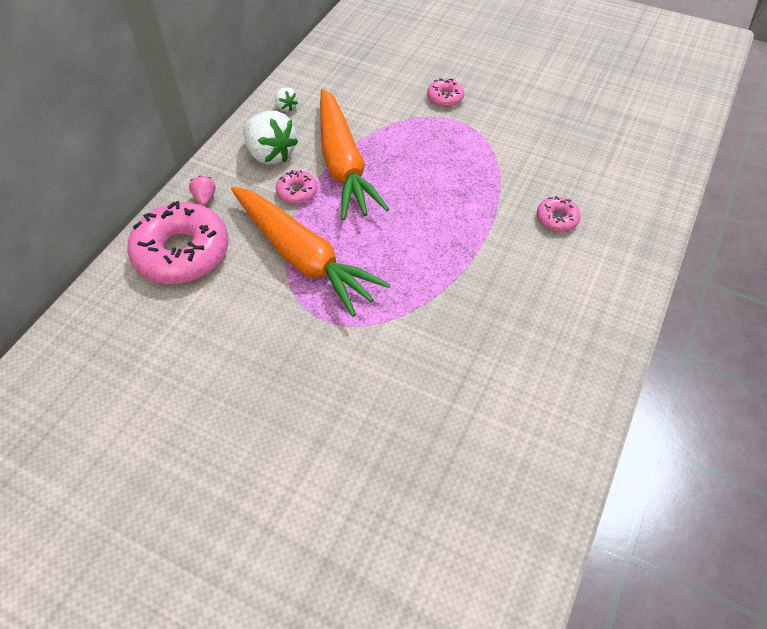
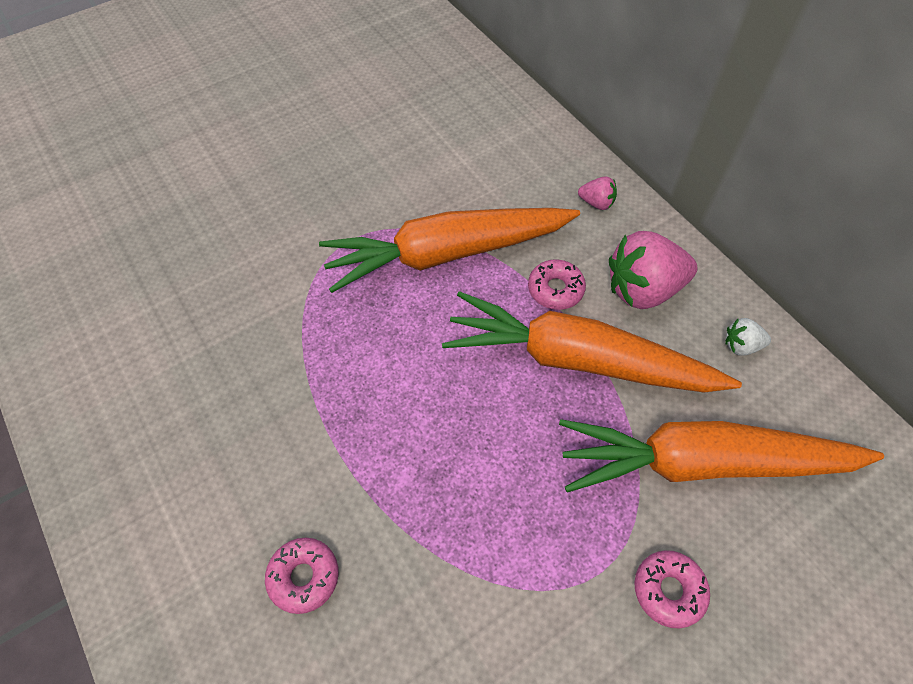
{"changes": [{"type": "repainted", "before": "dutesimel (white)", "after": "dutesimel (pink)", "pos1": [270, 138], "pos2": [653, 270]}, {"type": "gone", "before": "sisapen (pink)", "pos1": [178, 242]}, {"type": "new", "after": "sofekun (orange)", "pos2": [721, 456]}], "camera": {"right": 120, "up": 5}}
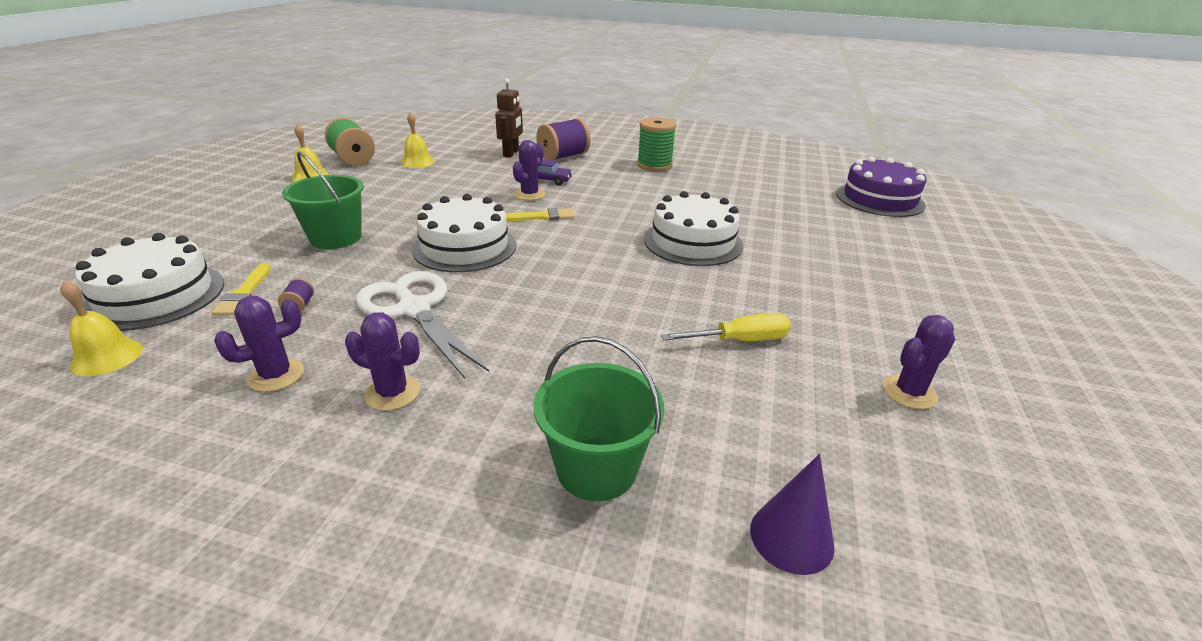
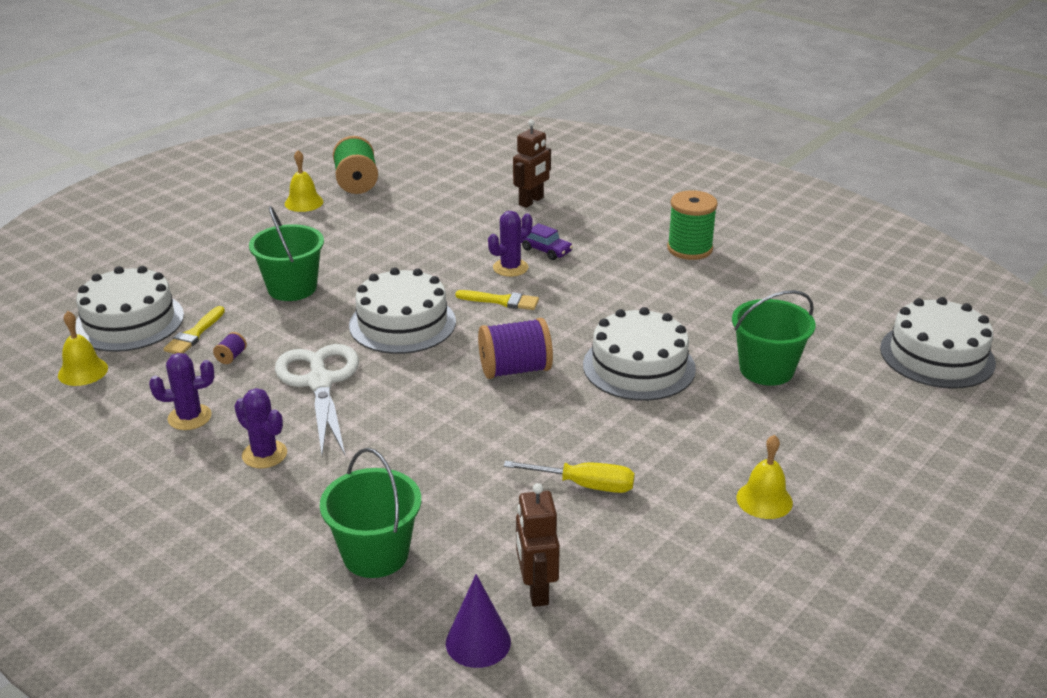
{"changes": [{"type": "shifted", "before": "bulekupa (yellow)", "pos1": [418, 140], "pos2": [765, 477]}, {"type": "shifted", "before": "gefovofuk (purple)", "pos1": [563, 139], "pos2": [515, 348]}, {"type": "repainted", "before": "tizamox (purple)", "after": "tizamox (white)", "pos1": [881, 186], "pos2": [938, 343]}, {"type": "gone", "before": "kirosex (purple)", "pos1": [919, 362]}, {"type": "new", "after": "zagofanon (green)", "pos2": [774, 338]}, {"type": "new", "after": "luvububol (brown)", "pos2": [538, 545]}], "camera": {"right": 25, "up": 0}}
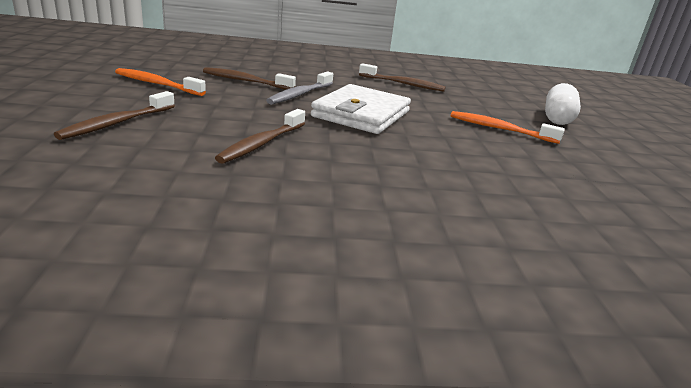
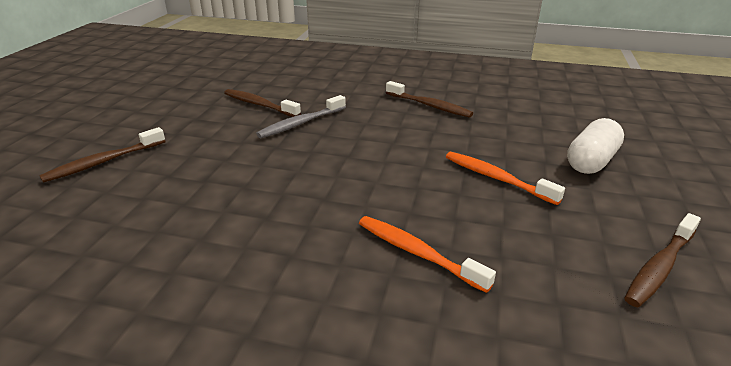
{"changes": [{"type": "shifted", "before": "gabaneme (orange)", "pos1": [160, 82], "pos2": [427, 254]}, {"type": "gone", "before": "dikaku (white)", "pos1": [361, 109]}, {"type": "shifted", "before": "gabaneme (brown)", "pos1": [260, 136], "pos2": [662, 260]}], "camera": {"right": 20, "up": 5}}
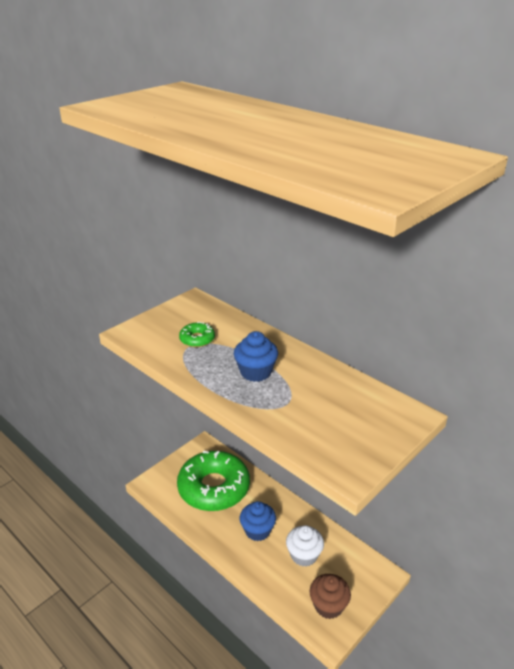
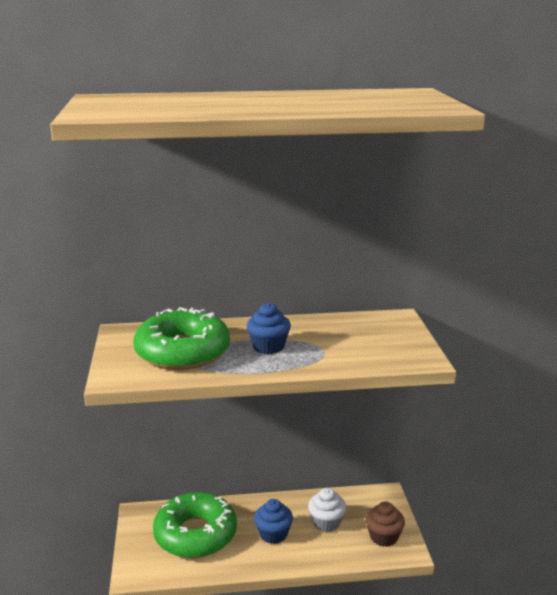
{"changes": [{"type": "scaled", "before": "sisapen (green)", "pos1": [197, 334], "pos2": [181, 338], "scale": 2.45}], "camera": {"right": -50, "up": -10}}
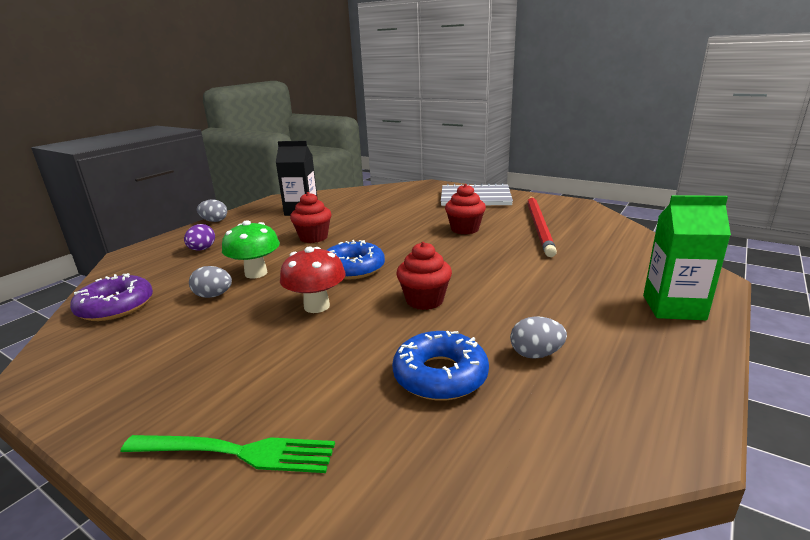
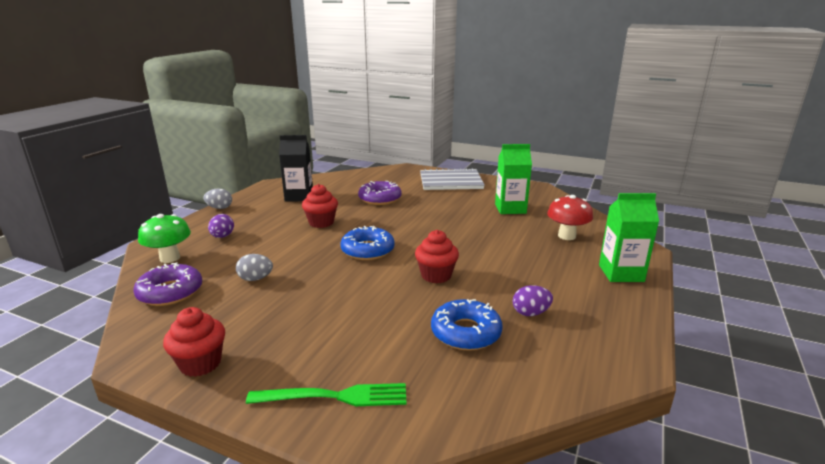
{"changes": [{"type": "shifted", "before": "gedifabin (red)", "pos1": [465, 209], "pos2": [194, 342]}, {"type": "swapped", "before": "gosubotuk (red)", "after": "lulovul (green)", "pos1": [542, 226], "pos2": [513, 179]}, {"type": "shifted", "before": "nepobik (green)", "pos1": [251, 249], "pos2": [164, 238]}, {"type": "shifted", "before": "nepobik (red)", "pos1": [313, 280], "pos2": [570, 217]}, {"type": "repainted", "before": "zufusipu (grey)", "after": "zufusipu (purple)", "pos1": [538, 337], "pos2": [533, 300]}, {"type": "new", "after": "sisapen (purple)", "pos2": [380, 193]}], "camera": {"right": -10, "up": 0}}
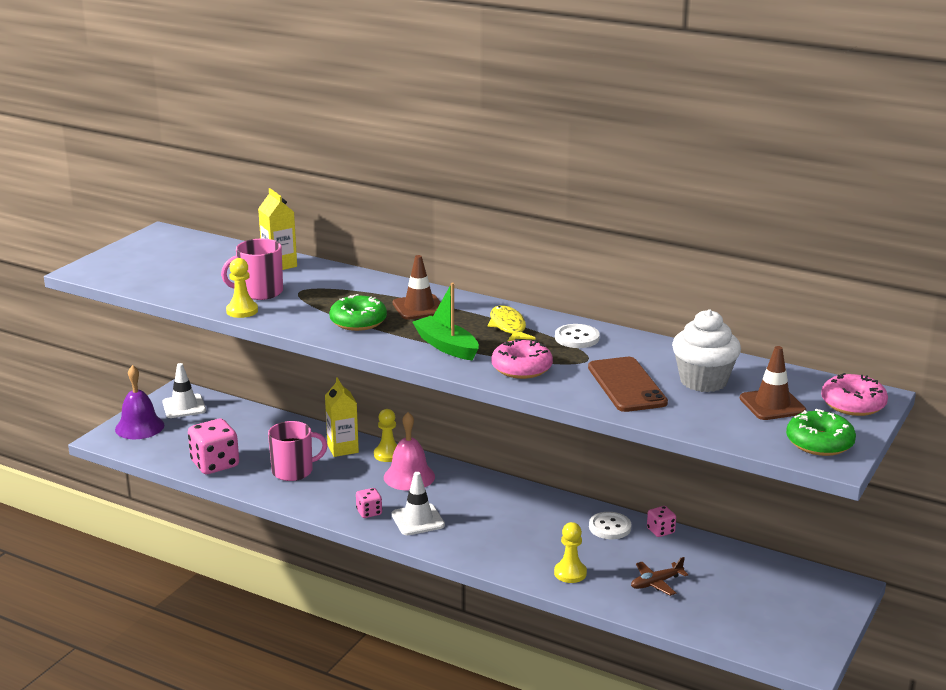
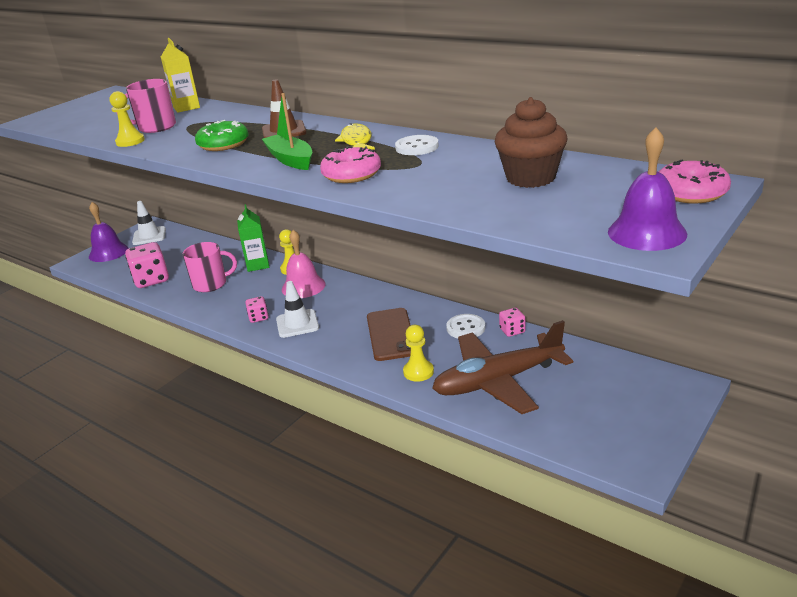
{"changes": [{"type": "repainted", "before": "gedifabin (white)", "after": "gedifabin (brown)", "pos1": [706, 350], "pos2": [531, 142]}, {"type": "gone", "before": "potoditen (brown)", "pos1": [773, 383]}, {"type": "shifted", "before": "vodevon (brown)", "pos1": [628, 384], "pos2": [389, 334]}, {"type": "repainted", "before": "lulovul (yellow)", "after": "lulovul (green)", "pos1": [342, 417], "pos2": [253, 238]}, {"type": "swapped", "before": "sisapen (green)", "after": "bulekupa (purple)", "pos1": [821, 432], "pos2": [647, 189]}, {"type": "scaled", "before": "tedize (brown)", "pos1": [659, 576], "pos2": [502, 367], "scale": 2.4}], "camera": {"right": 10, "up": 5}}
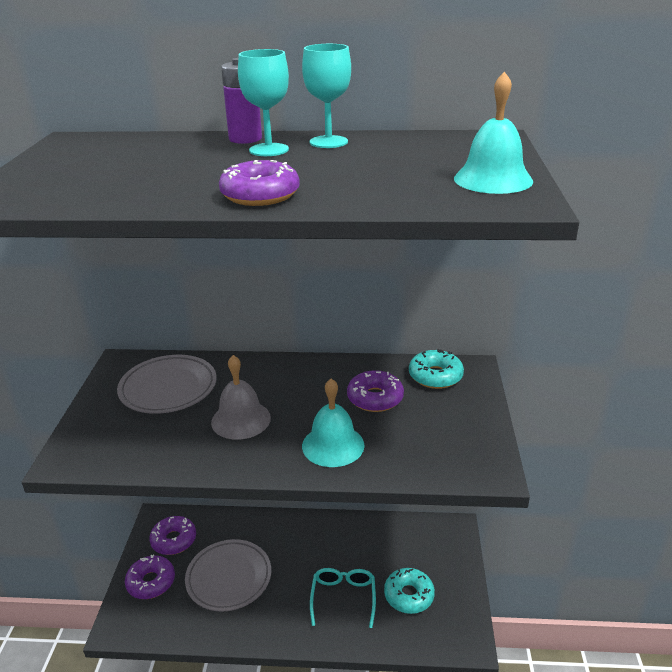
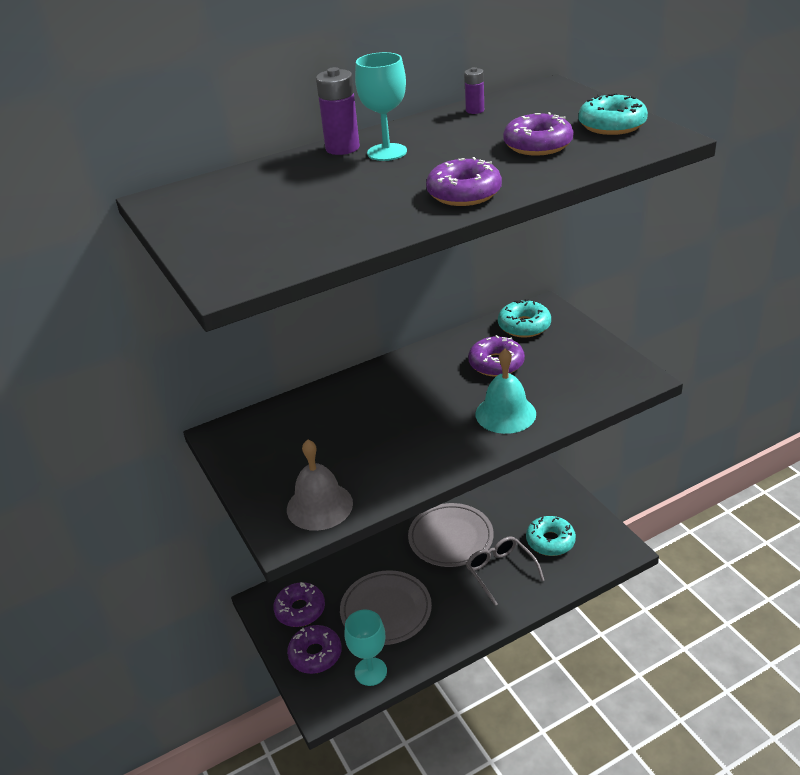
{"changes": [{"type": "shifted", "before": "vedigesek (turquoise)", "pos1": [326, 96], "pos2": [366, 647]}, {"type": "swapped", "before": "bulekupa (turquoise)", "after": "sisapen (turquoise)", "pos1": [493, 132], "pos2": [613, 114]}, {"type": "shifted", "before": "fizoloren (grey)", "pos1": [167, 384], "pos2": [451, 535]}, {"type": "shifted", "before": "bulekupa (grey)", "pos1": [241, 397], "pos2": [320, 485]}, {"type": "repainted", "before": "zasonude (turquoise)", "after": "zasonude (grey)", "pos1": [343, 598], "pos2": [505, 571]}, {"type": "new", "after": "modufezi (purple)", "pos2": [474, 90]}, {"type": "new", "after": "sisapen (purple)", "pos2": [538, 134]}], "camera": {"right": -30, "up": 5}}
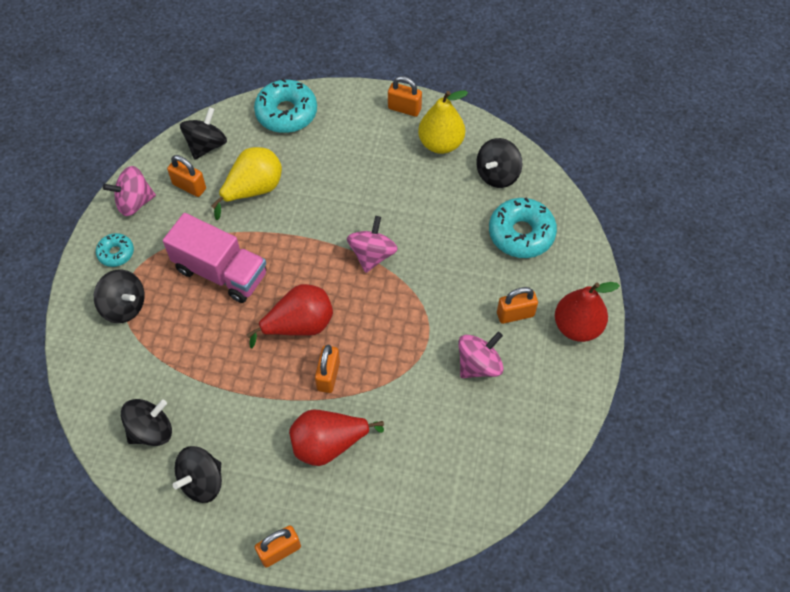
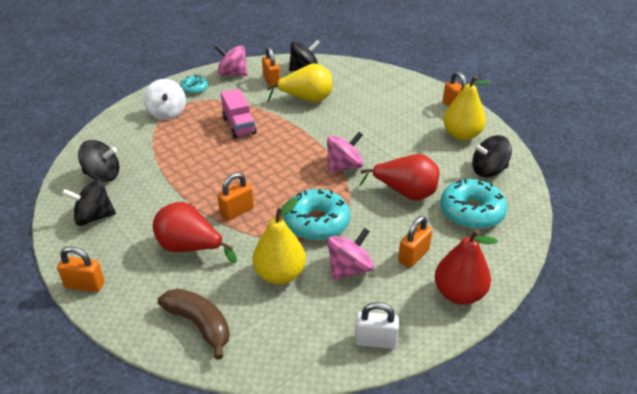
{"changes": [{"type": "shifted", "before": "sisapen (turquoise)", "pos1": [285, 106], "pos2": [317, 215]}, {"type": "scaled", "before": "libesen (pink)", "pos1": [214, 258], "pos2": [238, 114], "scale": 0.67}, {"type": "repainted", "before": "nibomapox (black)", "after": "nibomapox (white)", "pos1": [119, 296], "pos2": [164, 99]}, {"type": "shifted", "before": "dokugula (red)", "pos1": [289, 316], "pos2": [399, 177]}, {"type": "rotated", "before": "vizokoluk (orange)", "pos1": [517, 305], "pos2": [415, 242], "turn": -75}, {"type": "rotated", "before": "nibomapox (pink)", "pos1": [481, 355], "pos2": [350, 254], "turn": -45}, {"type": "new", "after": "dokugula (yellow)", "pos2": [279, 241]}, {"type": "new", "after": "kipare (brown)", "pos2": [194, 324]}, {"type": "new", "after": "vizokoluk (white)", "pos2": [377, 325]}], "camera": {"right": 40, "up": -20}}
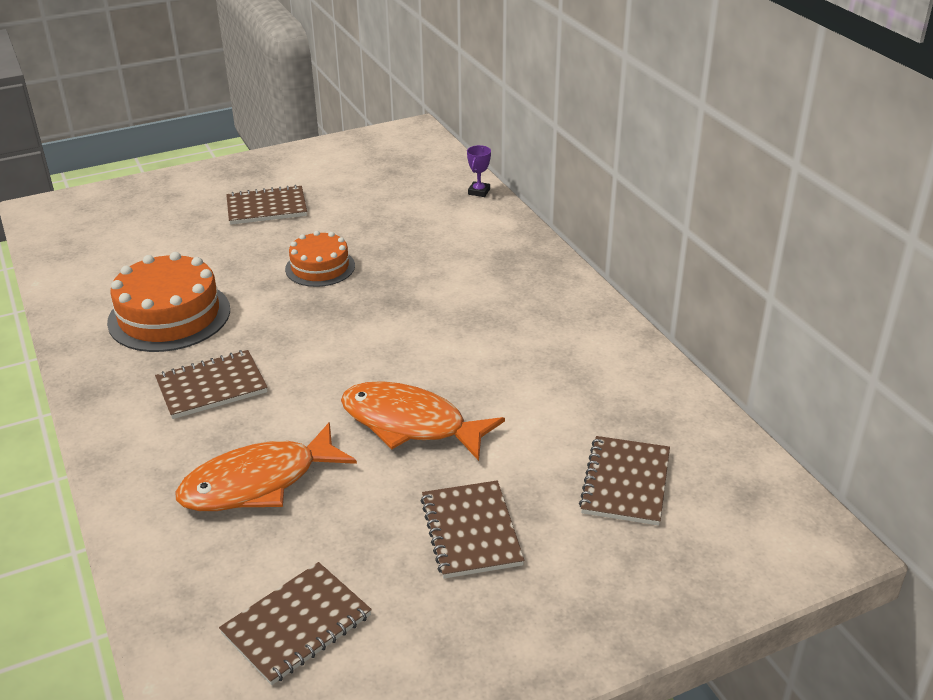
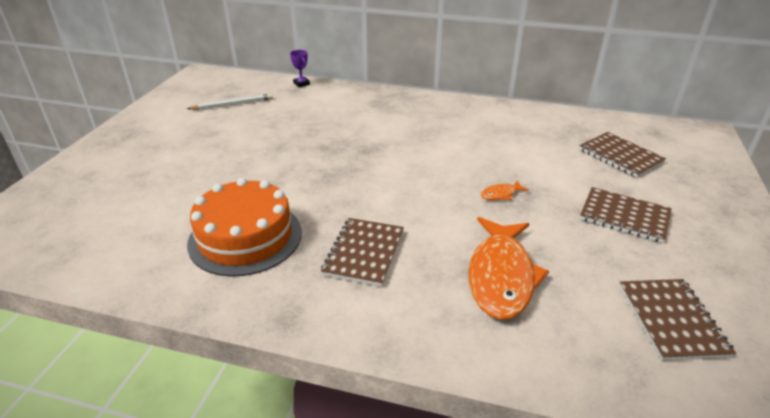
{"changes": [{"type": "gone", "before": "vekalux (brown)", "pos1": [266, 205]}, {"type": "gone", "before": "tizamox (orange)", "pos1": [320, 259]}, {"type": "scaled", "before": "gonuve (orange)", "pos1": [423, 421], "pos2": [505, 190], "scale": 0.41}, {"type": "new", "after": "gosubotuk (white)", "pos2": [230, 102]}], "camera": {"right": -50, "up": 0}}
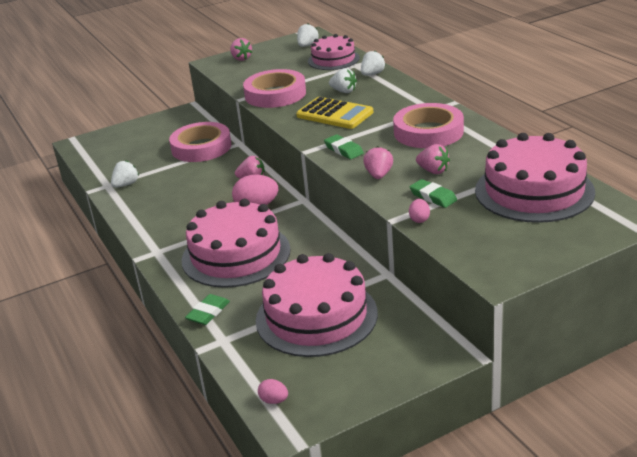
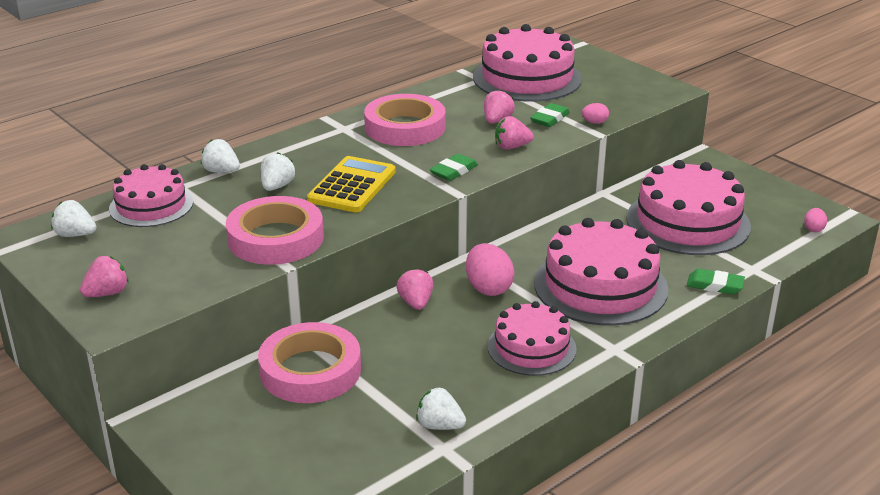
{"changes": [{"type": "new", "after": "tizamox (pink)", "pos2": [532, 338]}], "camera": {"right": -105, "up": 0}}
